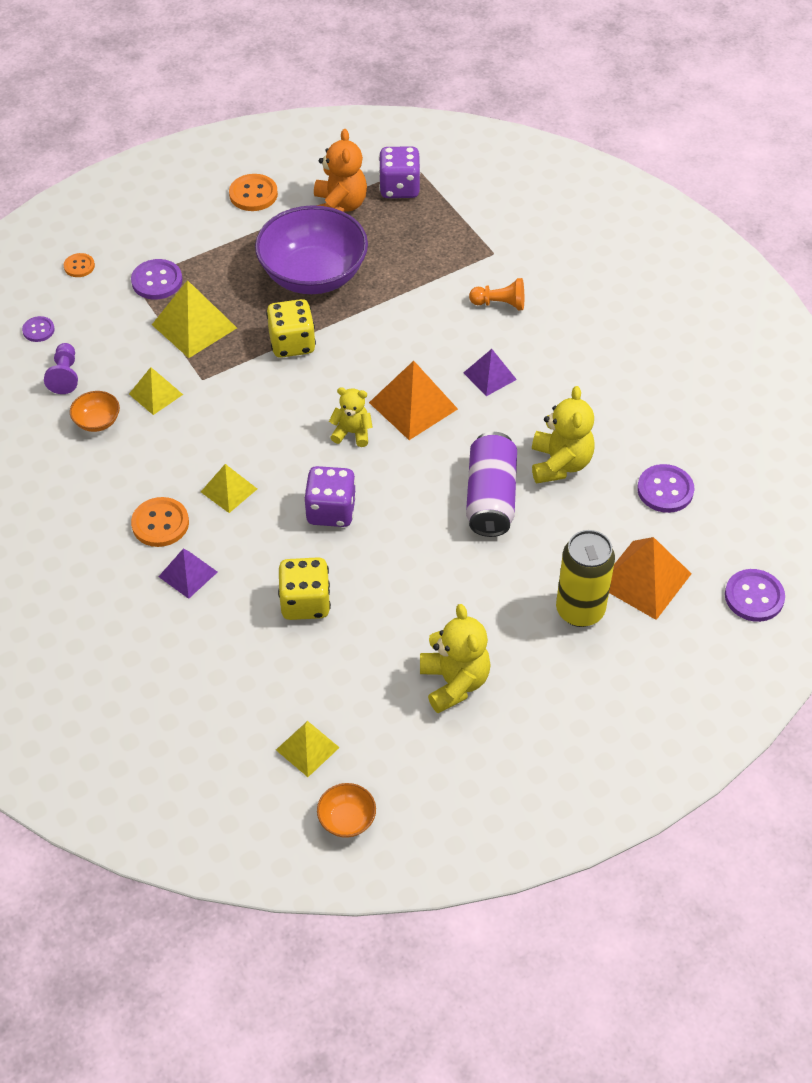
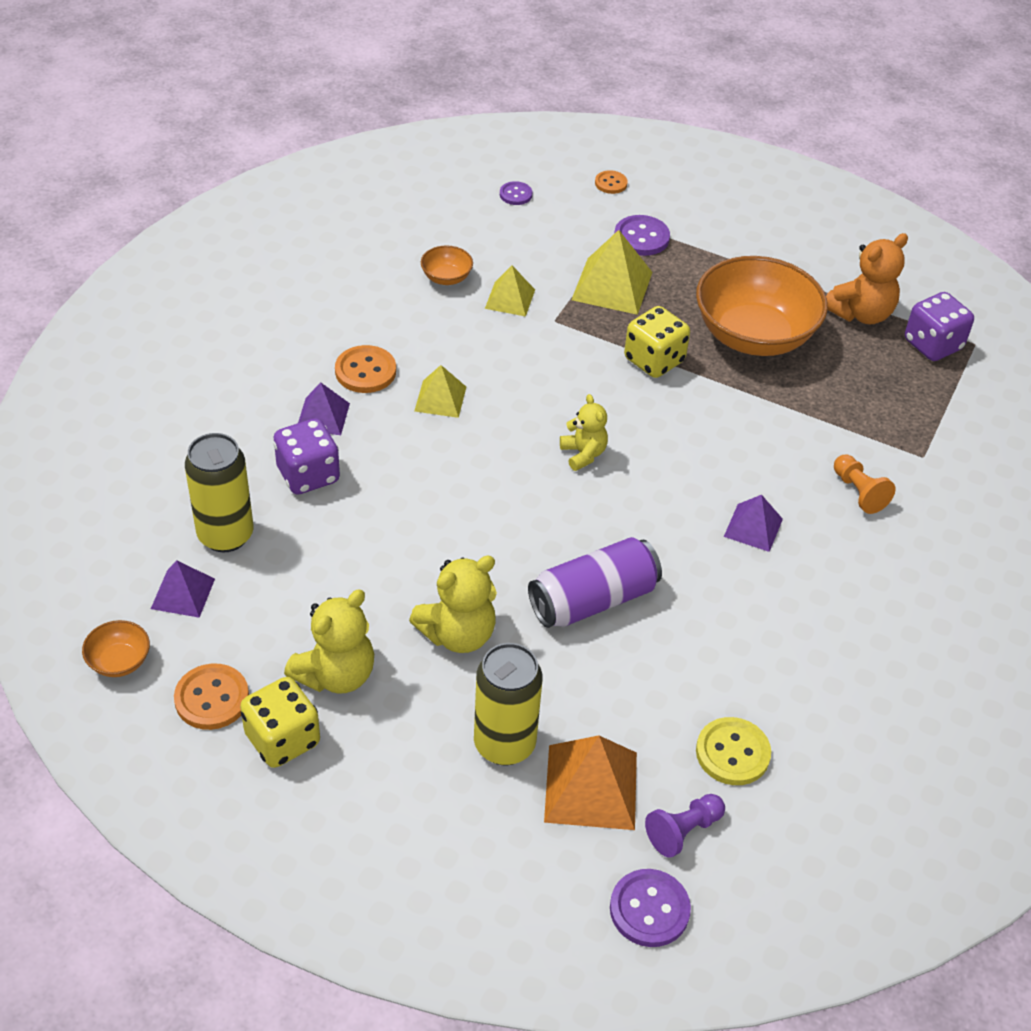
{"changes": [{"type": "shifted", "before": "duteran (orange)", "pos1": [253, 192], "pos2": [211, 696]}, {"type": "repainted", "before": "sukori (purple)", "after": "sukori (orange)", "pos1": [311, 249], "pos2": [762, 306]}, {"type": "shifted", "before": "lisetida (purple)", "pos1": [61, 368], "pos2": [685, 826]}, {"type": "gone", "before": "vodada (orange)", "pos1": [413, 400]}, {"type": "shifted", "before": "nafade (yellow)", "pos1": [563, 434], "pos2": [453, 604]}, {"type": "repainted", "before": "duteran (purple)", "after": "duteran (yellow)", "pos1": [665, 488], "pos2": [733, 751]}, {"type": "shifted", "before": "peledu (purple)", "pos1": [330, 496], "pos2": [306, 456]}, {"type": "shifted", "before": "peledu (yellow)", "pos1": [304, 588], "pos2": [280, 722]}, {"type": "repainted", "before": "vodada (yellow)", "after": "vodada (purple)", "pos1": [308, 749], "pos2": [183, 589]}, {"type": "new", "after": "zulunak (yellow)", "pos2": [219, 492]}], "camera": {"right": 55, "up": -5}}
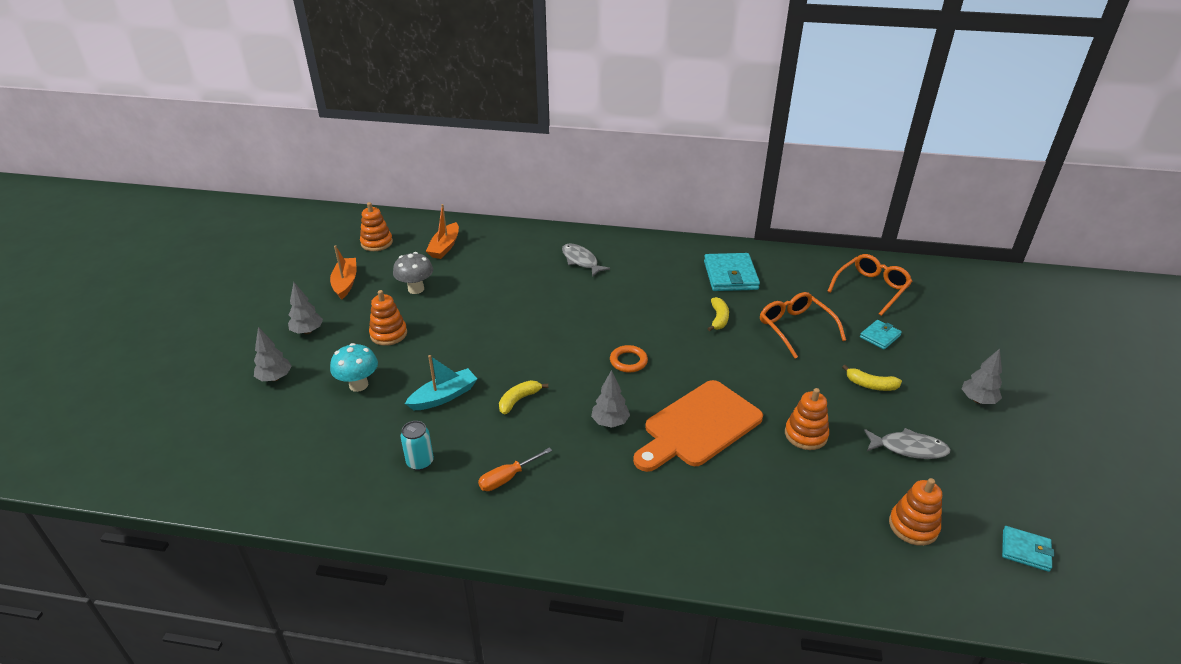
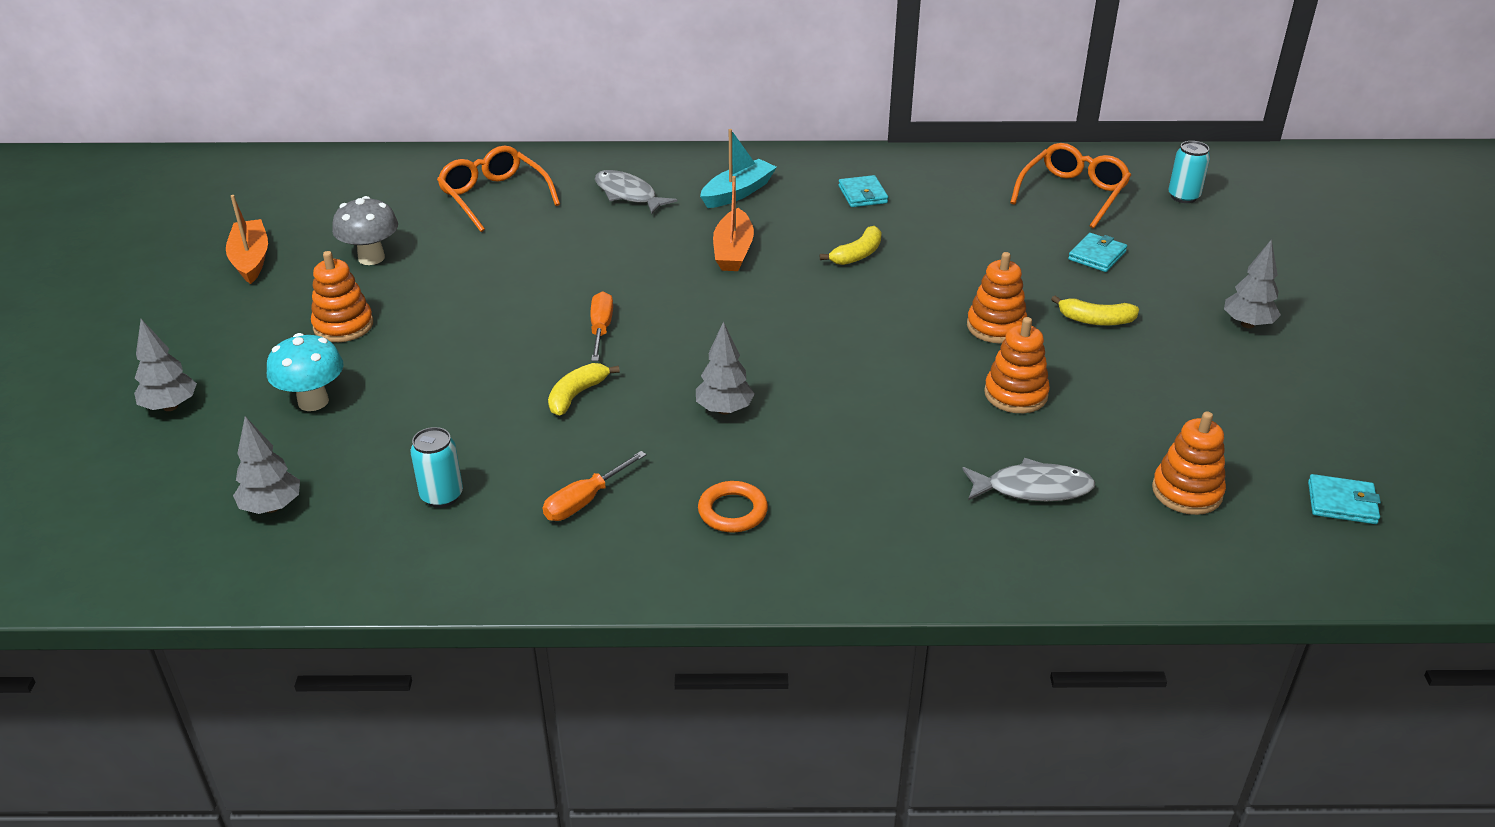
{"changes": [{"type": "shifted", "before": "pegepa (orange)", "pos1": [376, 226], "pos2": [997, 297]}, {"type": "shifted", "before": "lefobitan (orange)", "pos1": [442, 231], "pos2": [733, 223]}, {"type": "scaled", "before": "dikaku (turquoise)", "pos1": [732, 272], "pos2": [863, 191], "scale": 0.55}, {"type": "shifted", "before": "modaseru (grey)", "pos1": [305, 308], "pos2": [266, 465]}, {"type": "shifted", "before": "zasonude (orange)", "pos1": [803, 325], "pos2": [498, 189]}, {"type": "rotated", "before": "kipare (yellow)", "pos1": [718, 314], "pos2": [851, 245], "turn": 45}, {"type": "shifted", "before": "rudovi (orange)", "pos1": [629, 359], "pos2": [733, 507]}, {"type": "shifted", "before": "lefobitan (turquoise)", "pos1": [441, 382], "pos2": [738, 168]}, {"type": "gone", "before": "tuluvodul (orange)", "pos1": [698, 426]}, {"type": "shifted", "before": "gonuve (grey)", "pos1": [907, 443], "pos2": [1028, 479]}, {"type": "new", "after": "zulunak (turquoise)", "pos2": [1189, 172]}, {"type": "new", "after": "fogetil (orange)", "pos2": [601, 326]}], "camera": {"right": -10, "up": 0}}
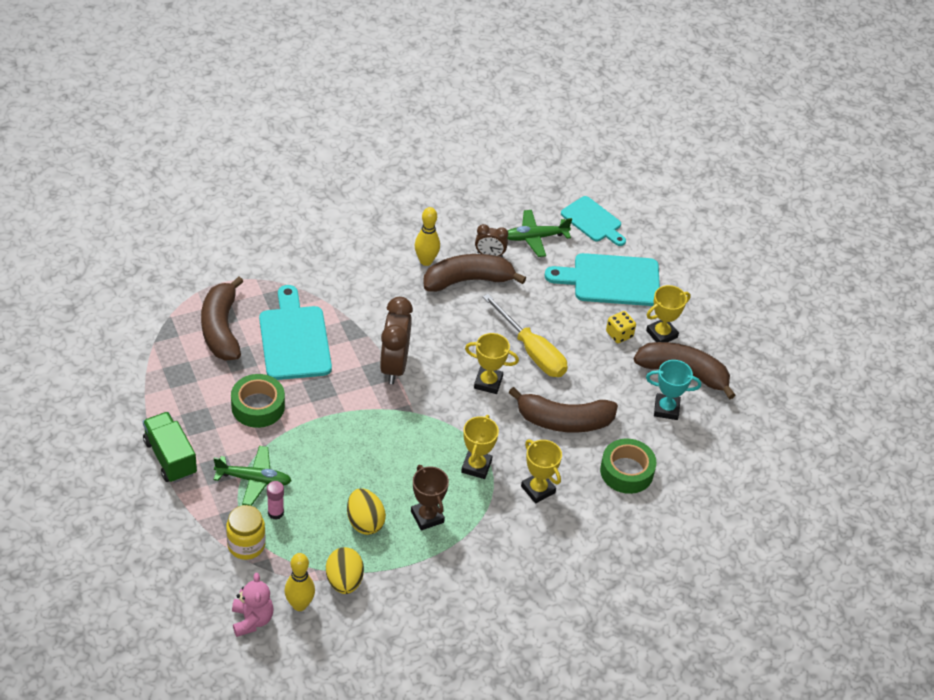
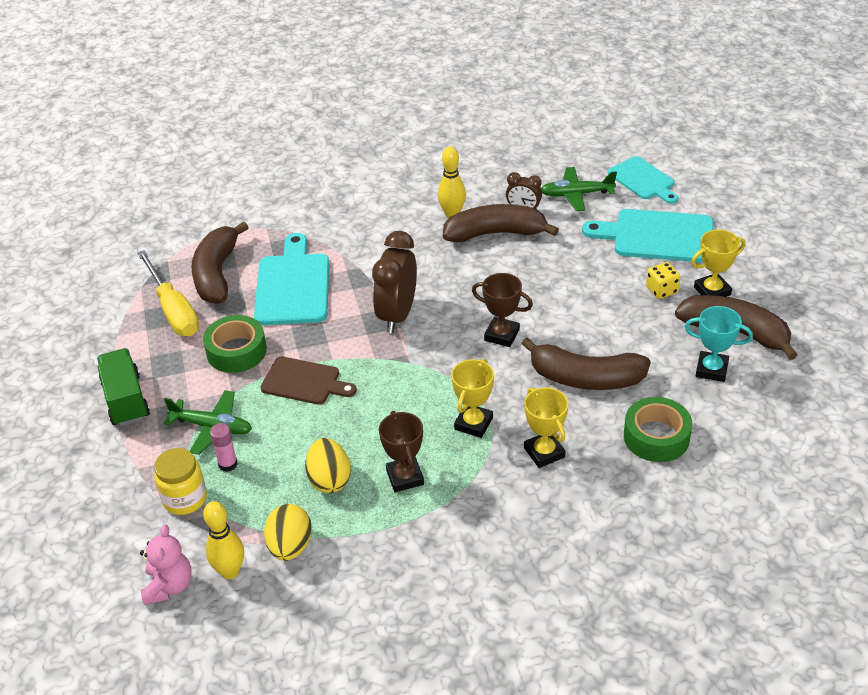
{"changes": [{"type": "shifted", "before": "fogetil (yellow)", "pos1": [525, 335], "pos2": [168, 293]}, {"type": "repainted", "before": "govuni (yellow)", "after": "govuni (brown)", "pos1": [492, 363], "pos2": [502, 310]}, {"type": "new", "after": "tuluvodul (brown)", "pos2": [309, 380]}], "camera": {"right": 15, "up": -5}}
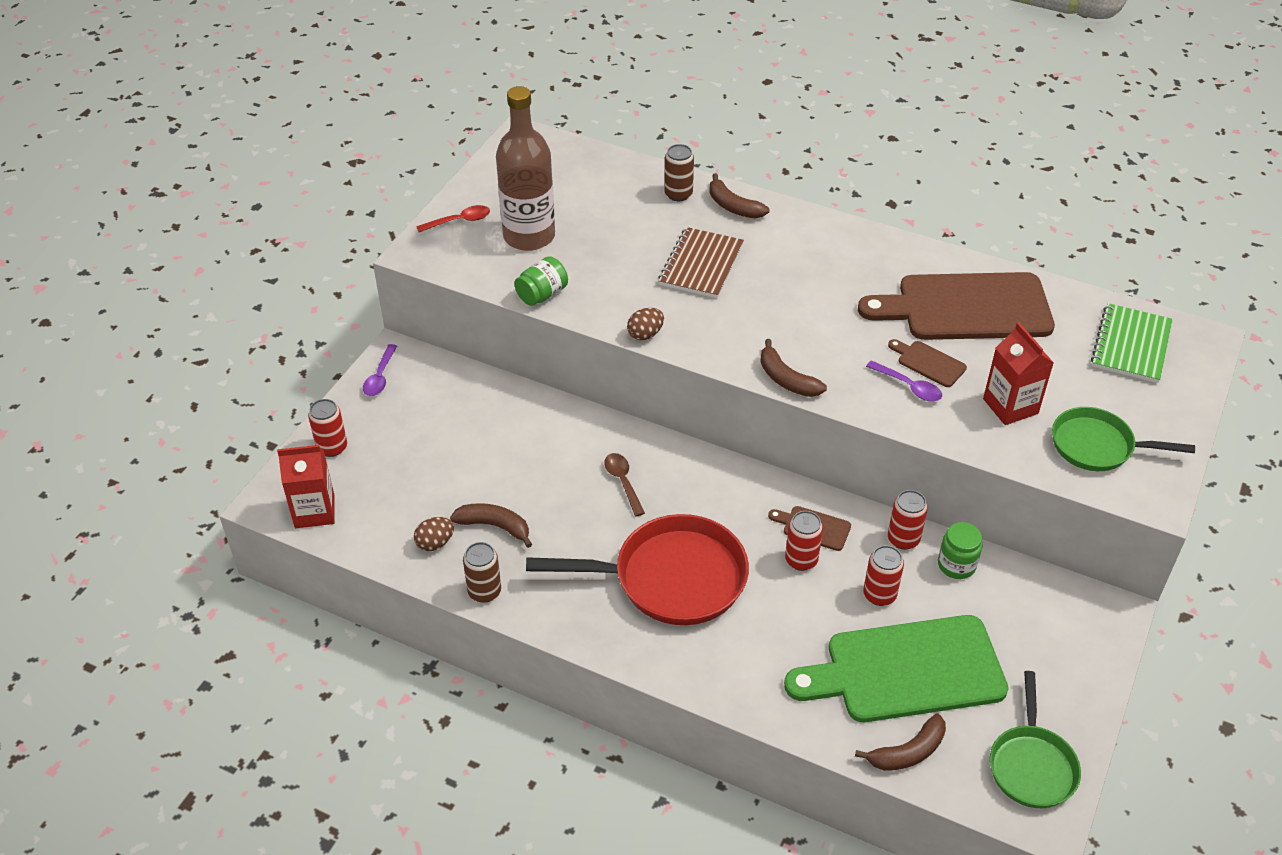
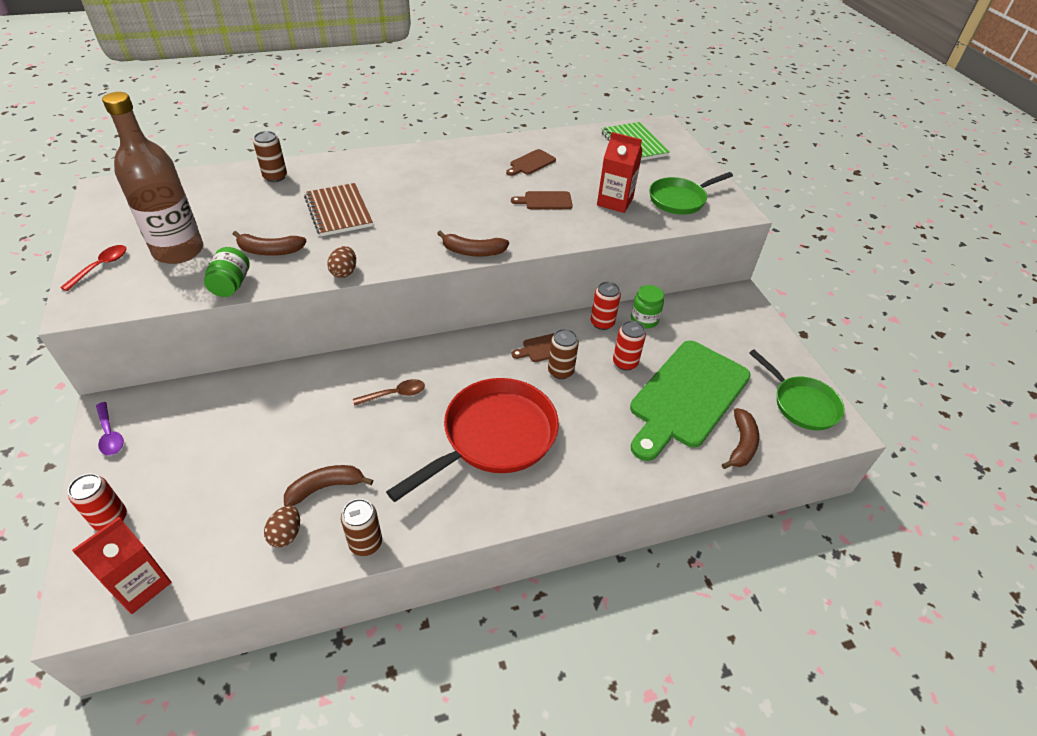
{"changes": [{"type": "shifted", "before": "kipare (brown)", "pos1": [739, 195], "pos2": [269, 243]}, {"type": "scaled", "before": "tuluvodul (brown)", "pos1": [956, 306], "pos2": [531, 162], "scale": 0.41}, {"type": "gone", "before": "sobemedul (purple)", "pos1": [904, 381]}, {"type": "rotated", "before": "sobemedul (brown)", "pos1": [625, 485], "pos2": [389, 392], "turn": 135}, {"type": "repainted", "before": "zulunak (red)", "after": "zulunak (brown)", "pos1": [804, 541], "pos2": [563, 354]}], "camera": {"right": -45, "up": 0}}
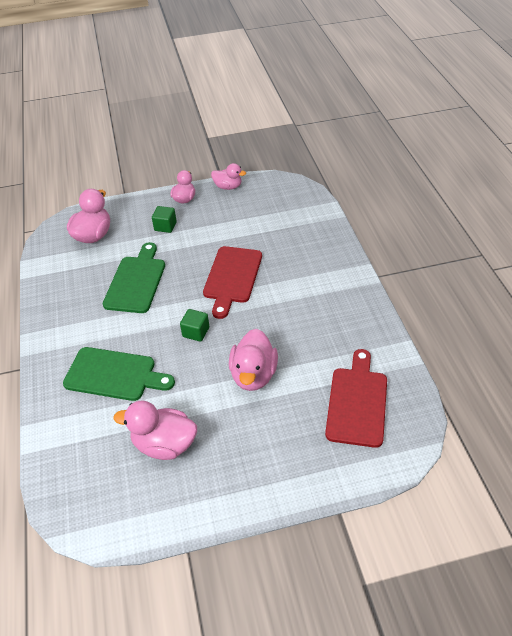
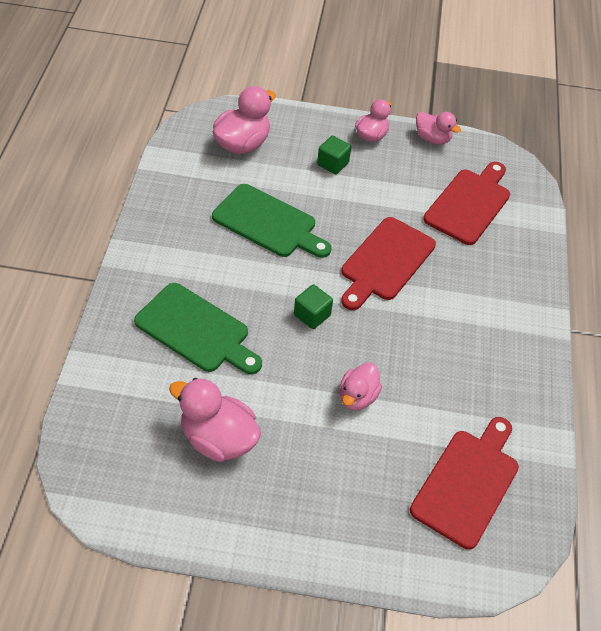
{"changes": [{"type": "rotated", "before": "tuluvodul (green)", "pos1": [134, 277], "pos2": [271, 221], "turn": 90}, {"type": "scaled", "before": "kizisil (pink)", "pos1": [253, 360], "pos2": [361, 386], "scale": 0.64}, {"type": "new", "after": "tuluvodul (red)", "pos2": [466, 203]}], "camera": {"right": 15, "up": 5}}
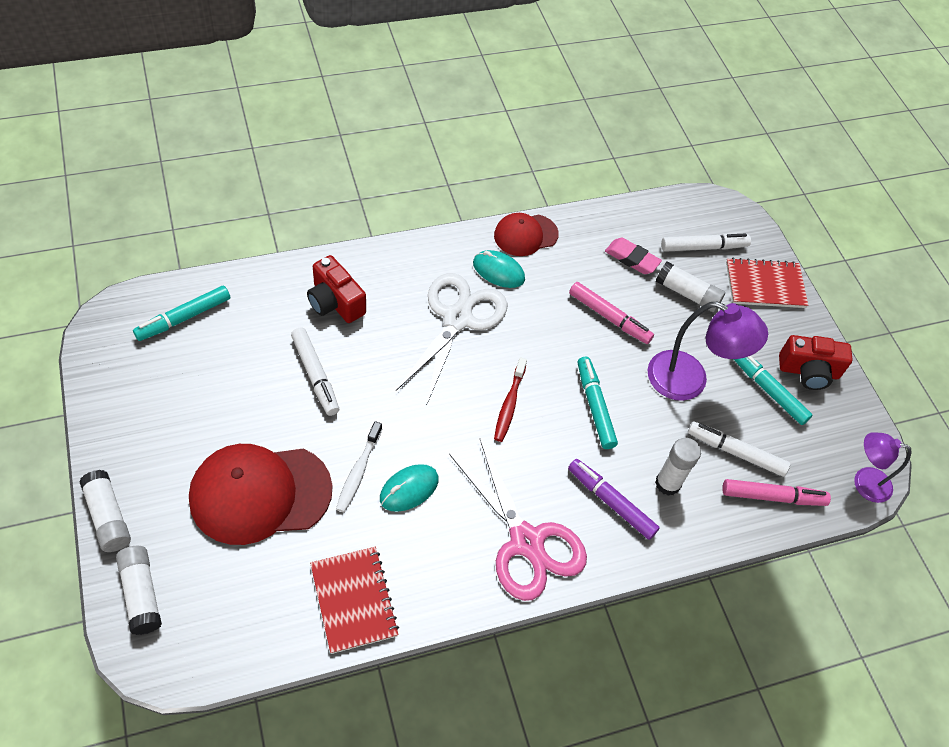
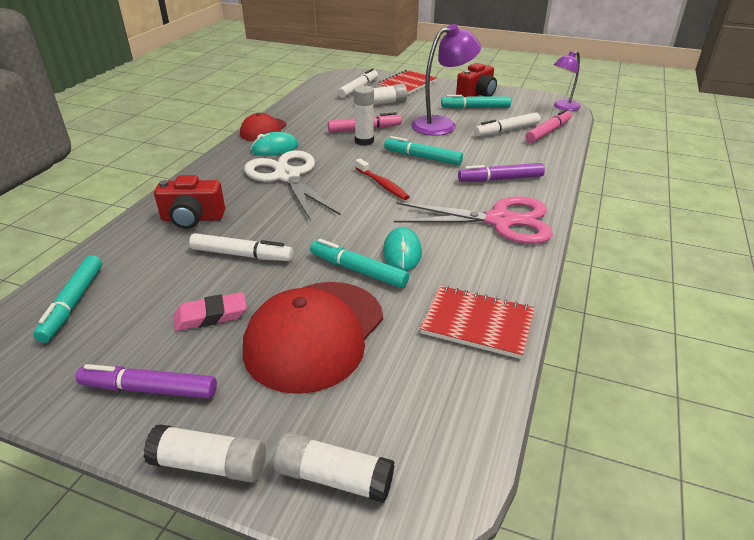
{"changes": [{"type": "shifted", "before": "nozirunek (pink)", "pos1": [633, 256], "pos2": [210, 311]}, {"type": "swapped", "before": "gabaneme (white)", "after": "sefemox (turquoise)", "pos1": [359, 466], "pos2": [359, 263]}, {"type": "shifted", "before": "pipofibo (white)", "pos1": [678, 467], "pos2": [363, 115]}, {"type": "new", "after": "sefemox (purple)", "pos2": [146, 381]}], "camera": {"right": -45, "up": -20}}
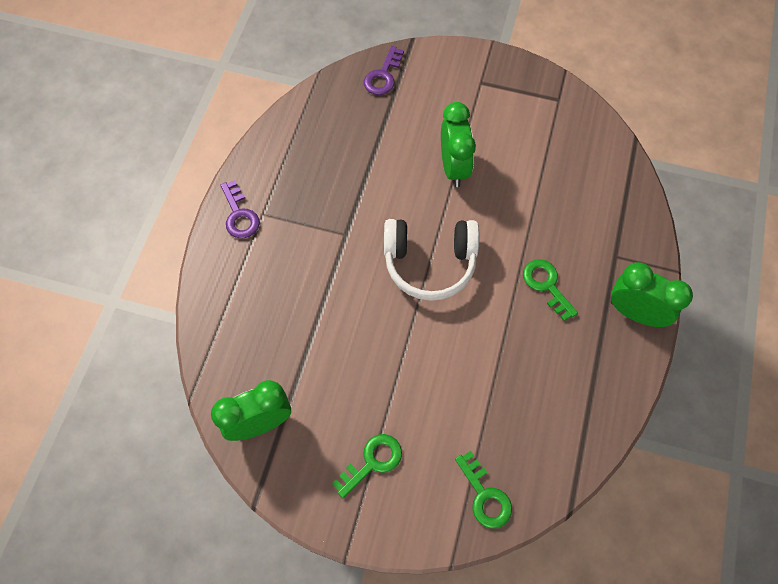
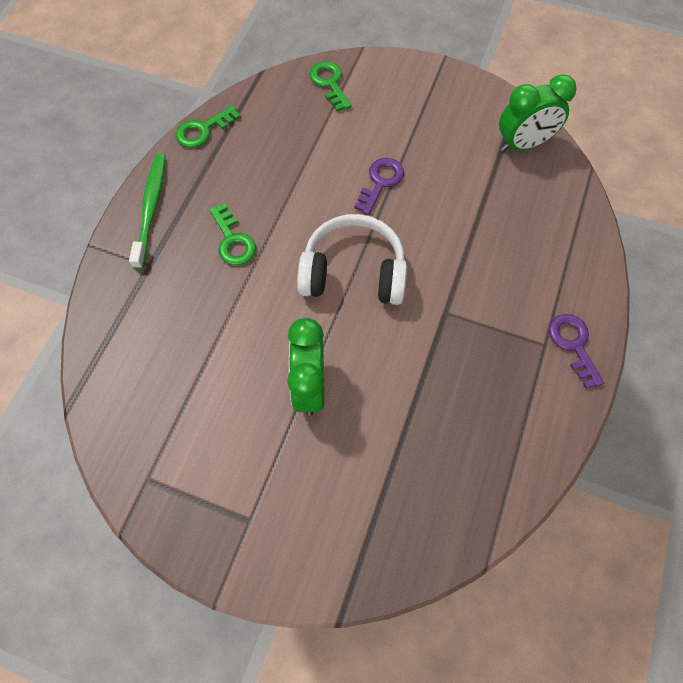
{"changes": [{"type": "shifted", "before": "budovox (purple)", "pos1": [384, 70], "pos2": [379, 186]}, {"type": "swapped", "before": "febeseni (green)", "after": "gabaneme (green)", "pos1": [652, 294], "pos2": [147, 211]}, {"type": "shifted", "before": "budovox (green)", "pos1": [367, 466], "pos2": [208, 126]}], "camera": {"right": -175, "up": 0}}
